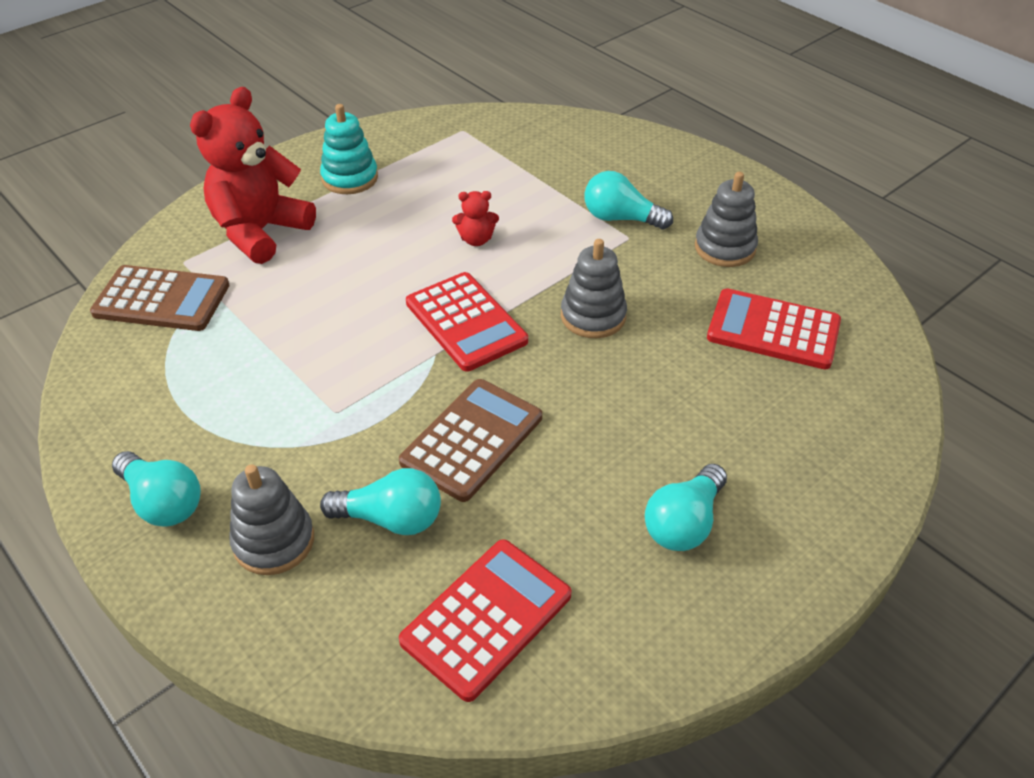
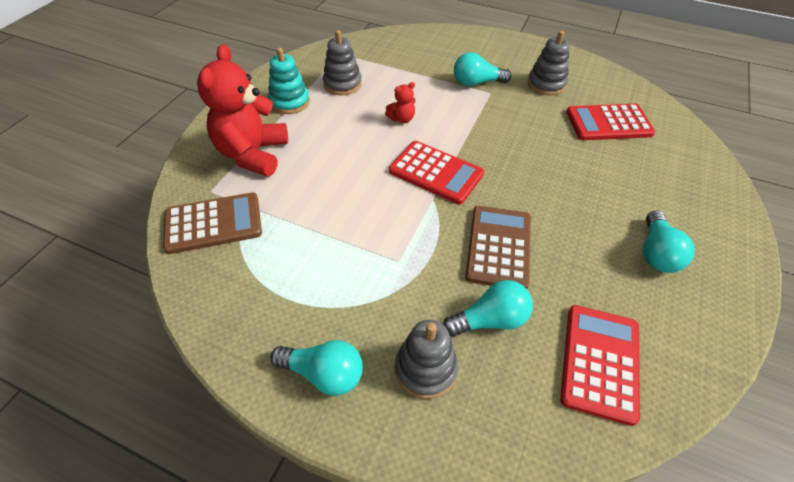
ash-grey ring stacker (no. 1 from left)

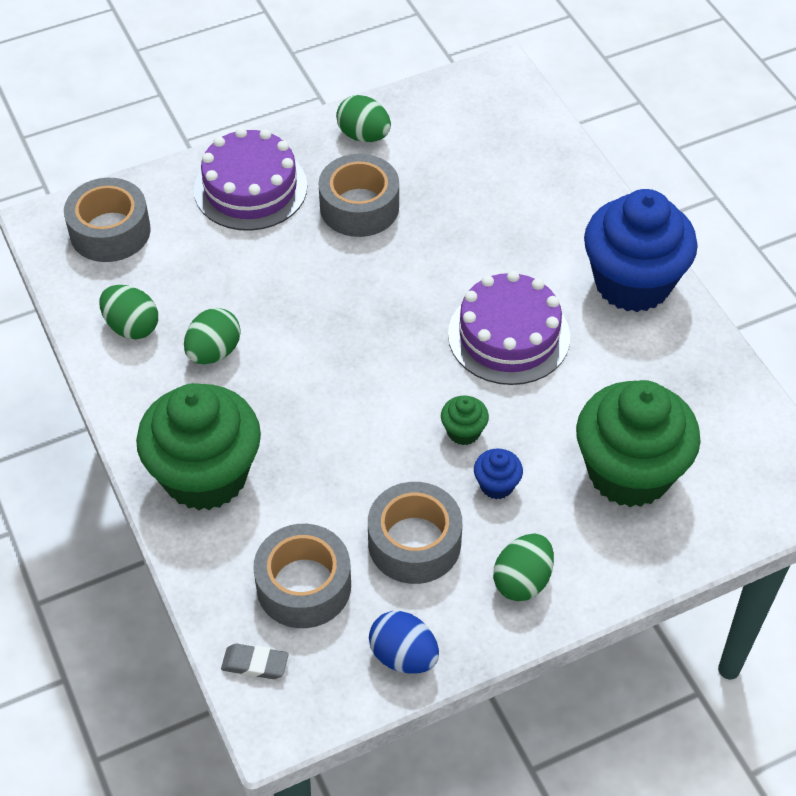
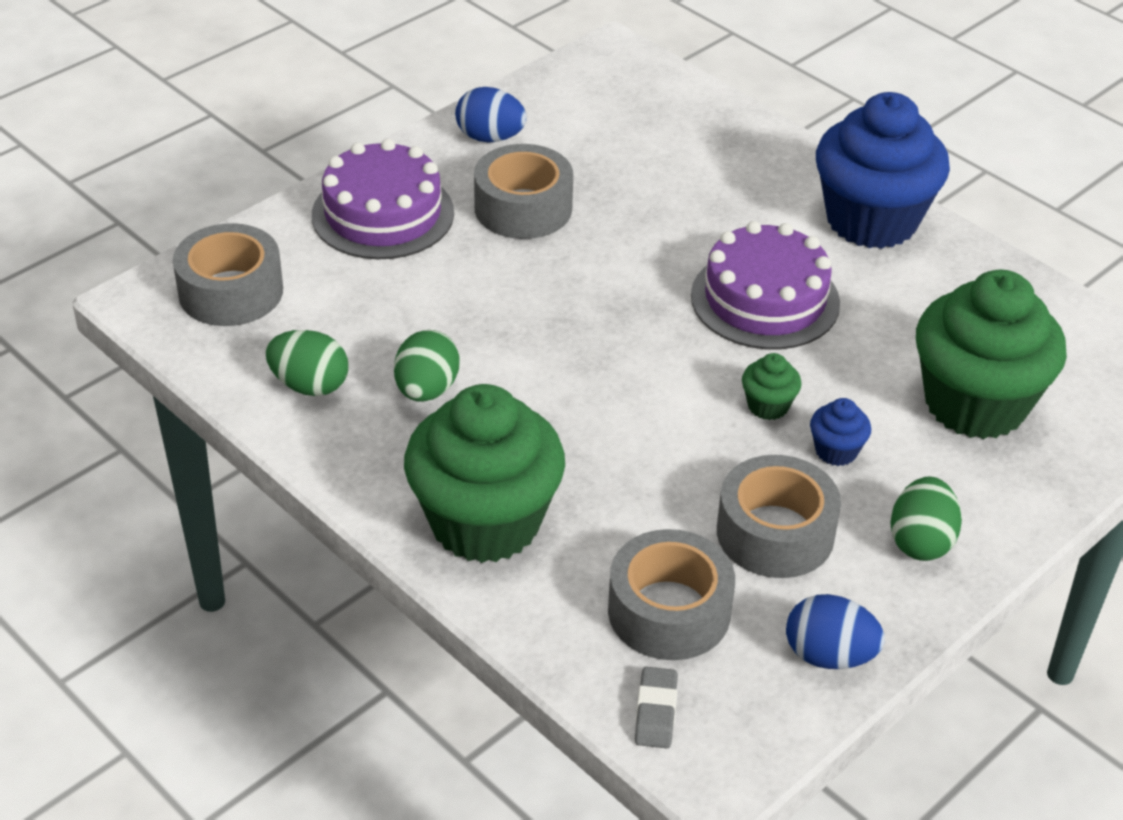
ash-grey pencil eraser
blue egg shape (no. 1 from left)

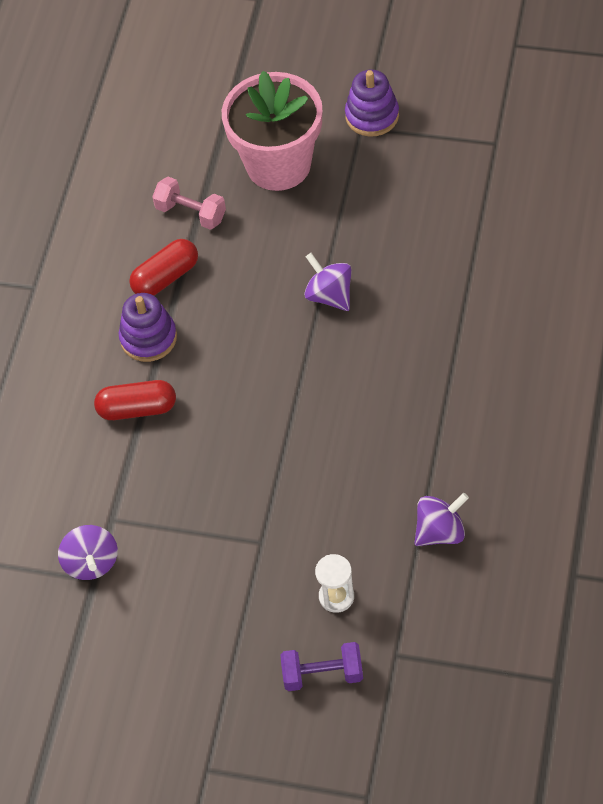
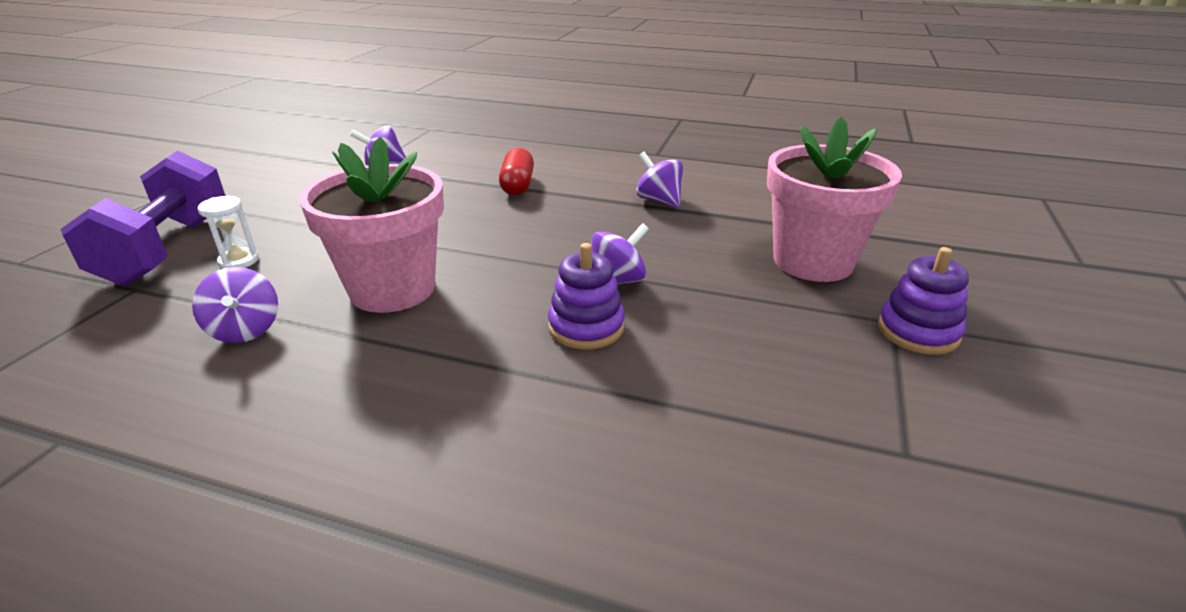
royal purple ring stacker (no. 1 from left)
royal purple spinning top (no. 4 from left)
rosy hand weight
royal purple hand weight
rosy potted plant (no. 1 from left)

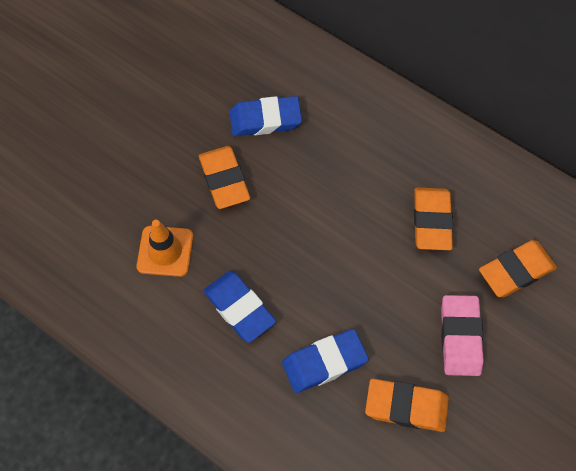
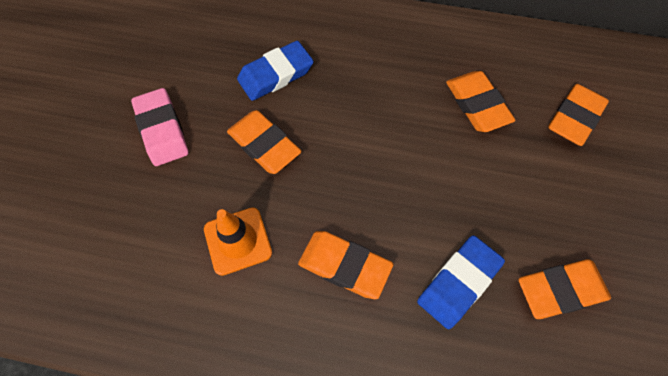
bright orange pencil eraser (no. 2 from left)
rosy pencil eraser

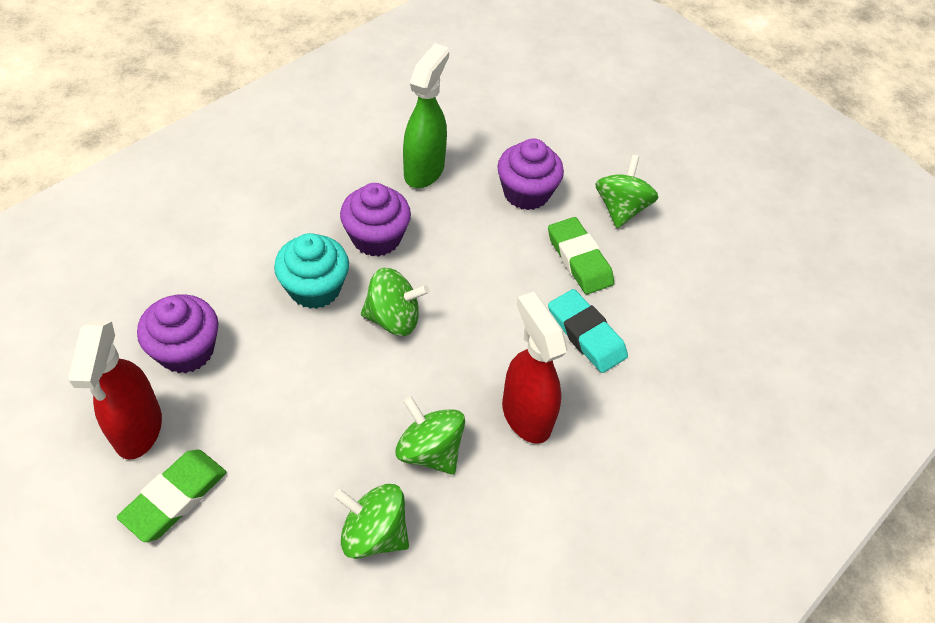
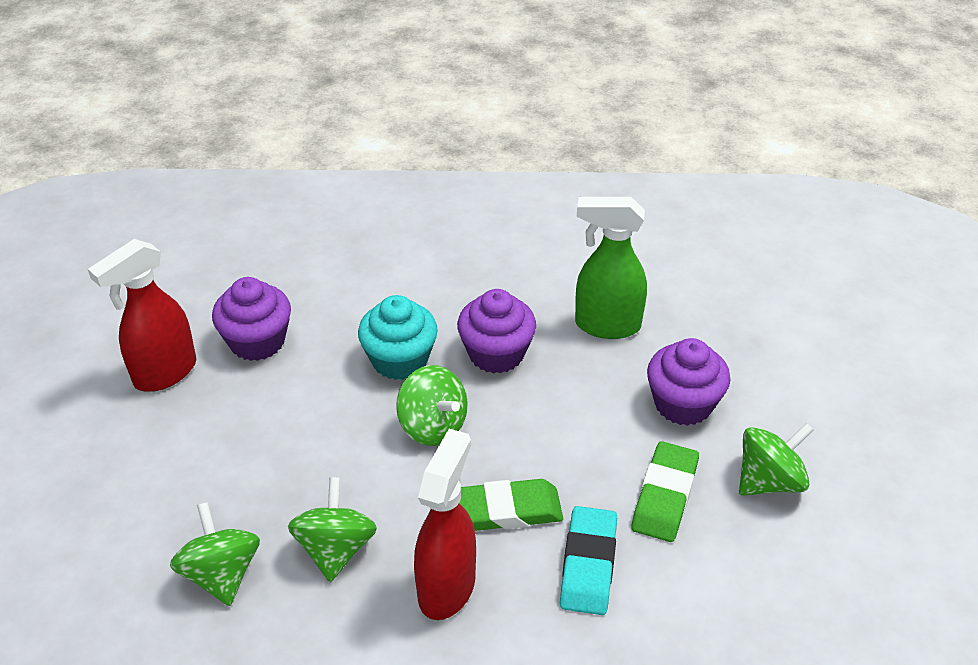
emerald pencil eraser (no. 1 from left)
emerald spray bottle

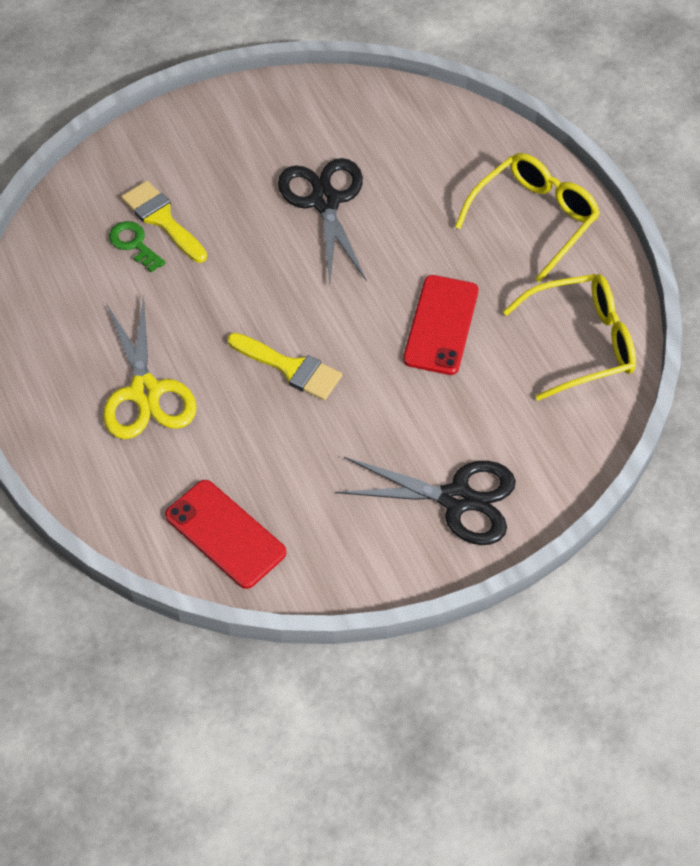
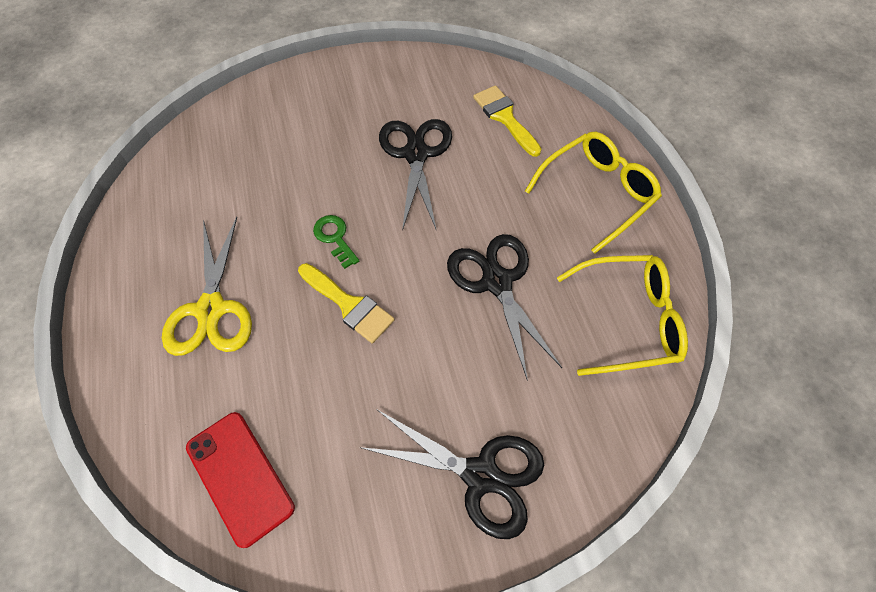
emerald key
bright yellow paintbrush (no. 2 from left)
black pair of scissors (no. 3 from left)

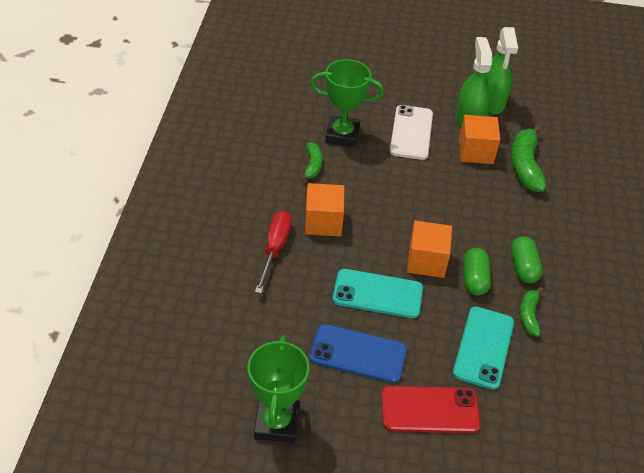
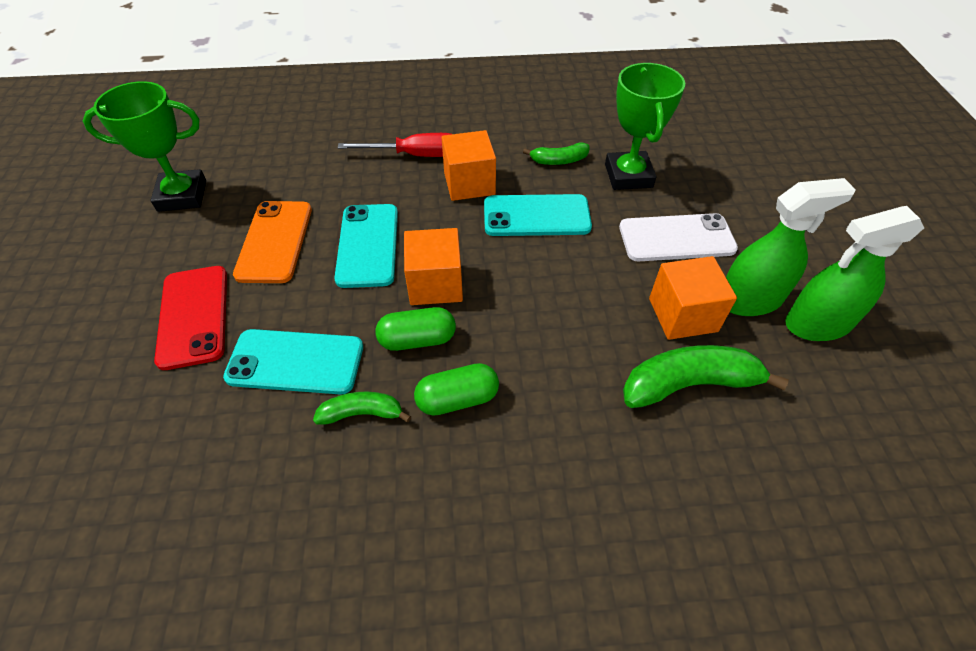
bright orange mobile phone
turquoise mobile phone (no. 3 from left)

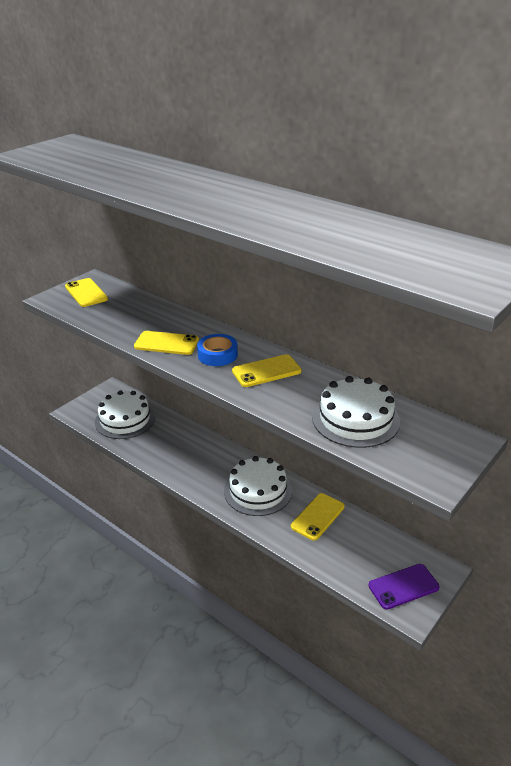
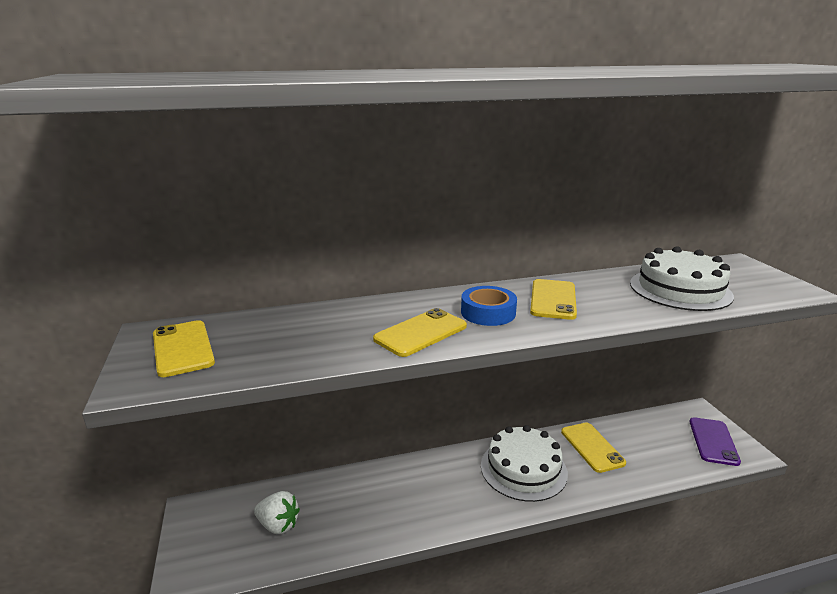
bright yellow mobile phone (no. 1 from left)
pure white berry

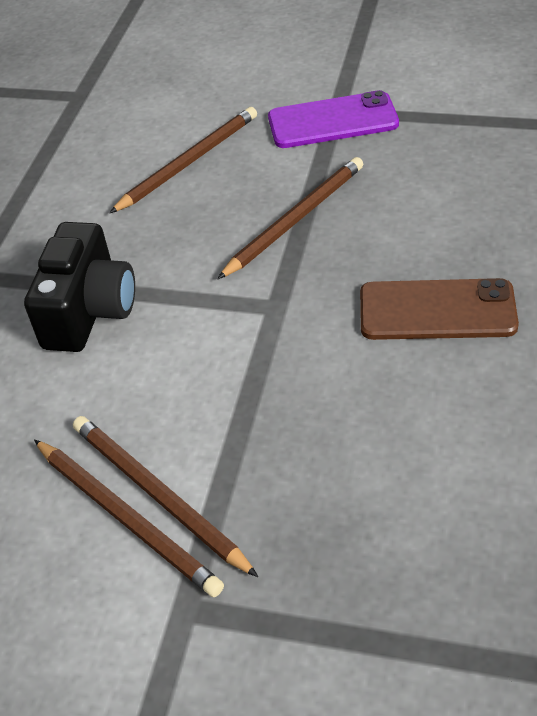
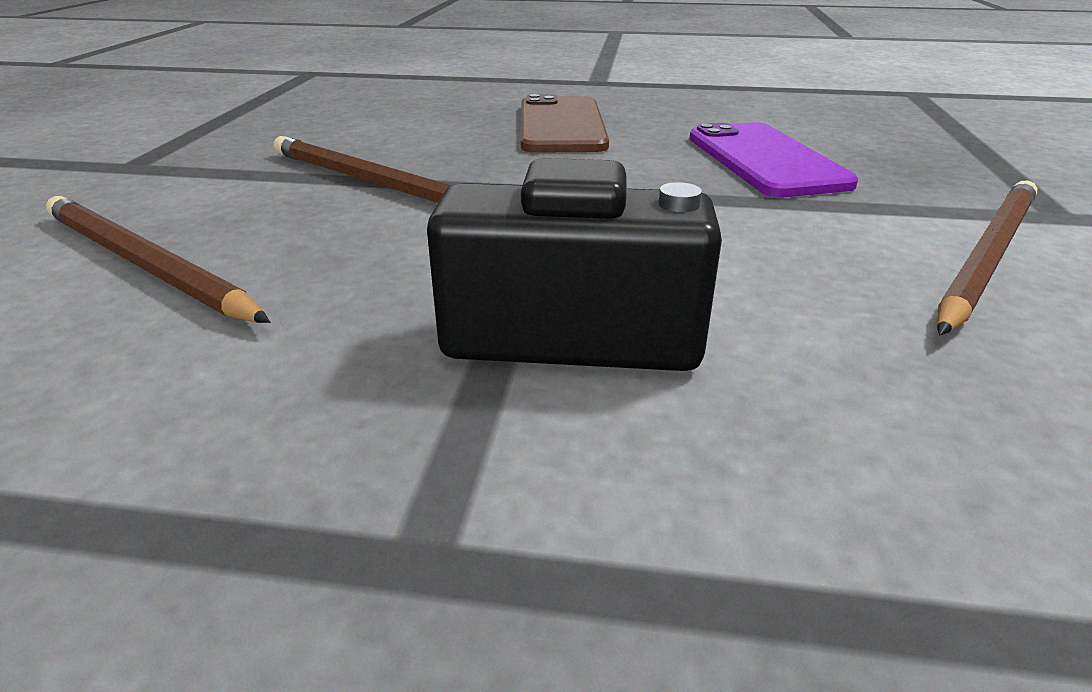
dark brown lead pencil (no. 2 from left in the first image)
royal purple mobile phone

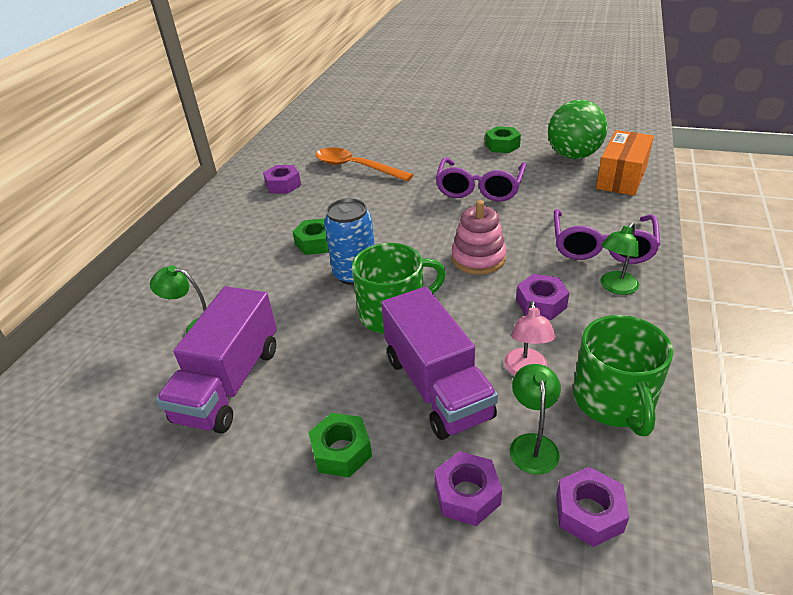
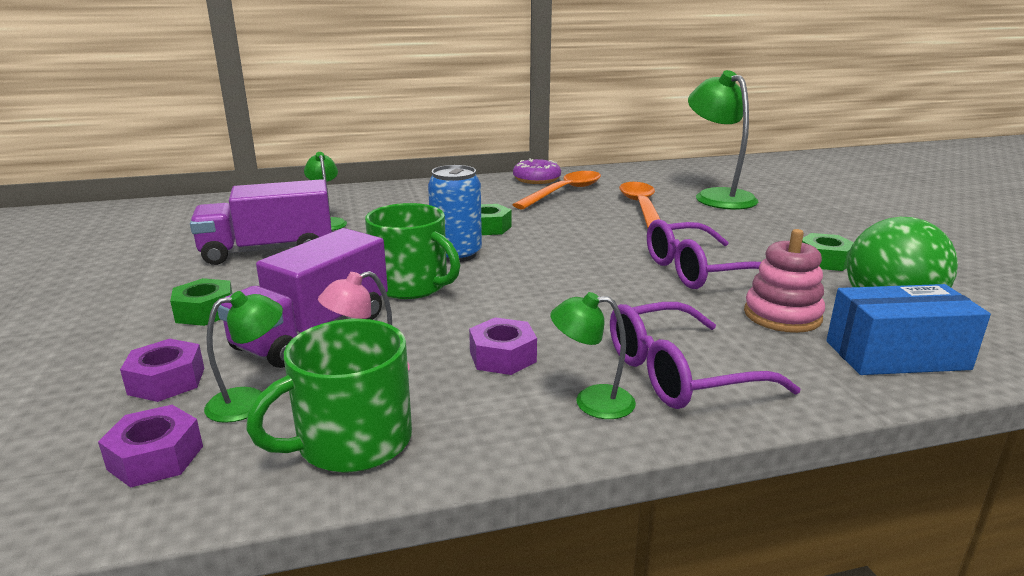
bright orange spoon (no. 1 from left)
rosy ring stacker
blue box
royal purple glazed donut
emerald lamp (no. 4 from left)

